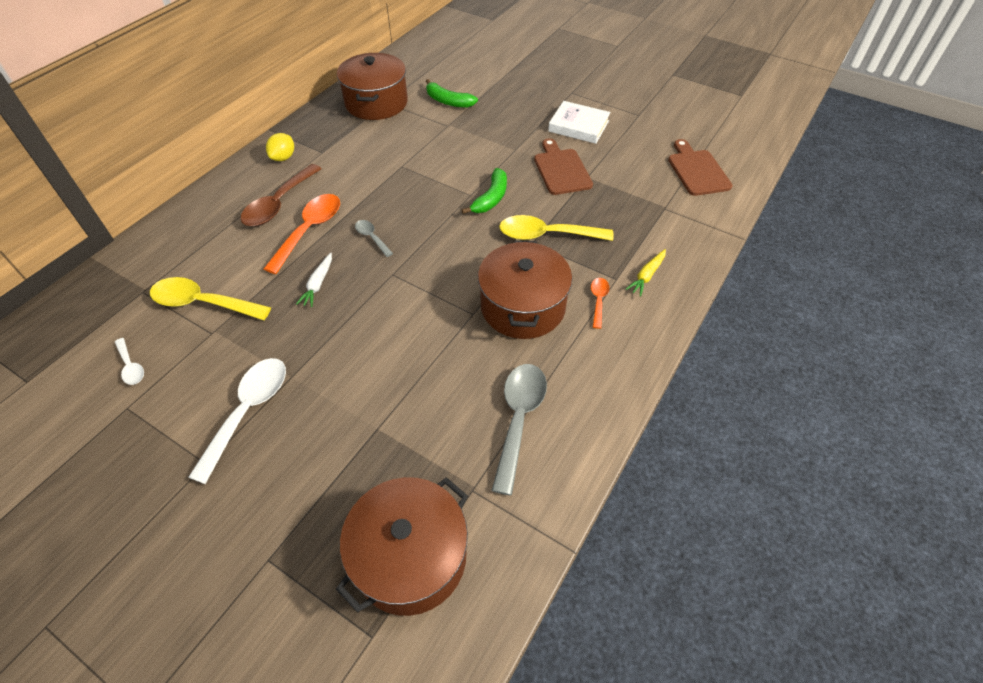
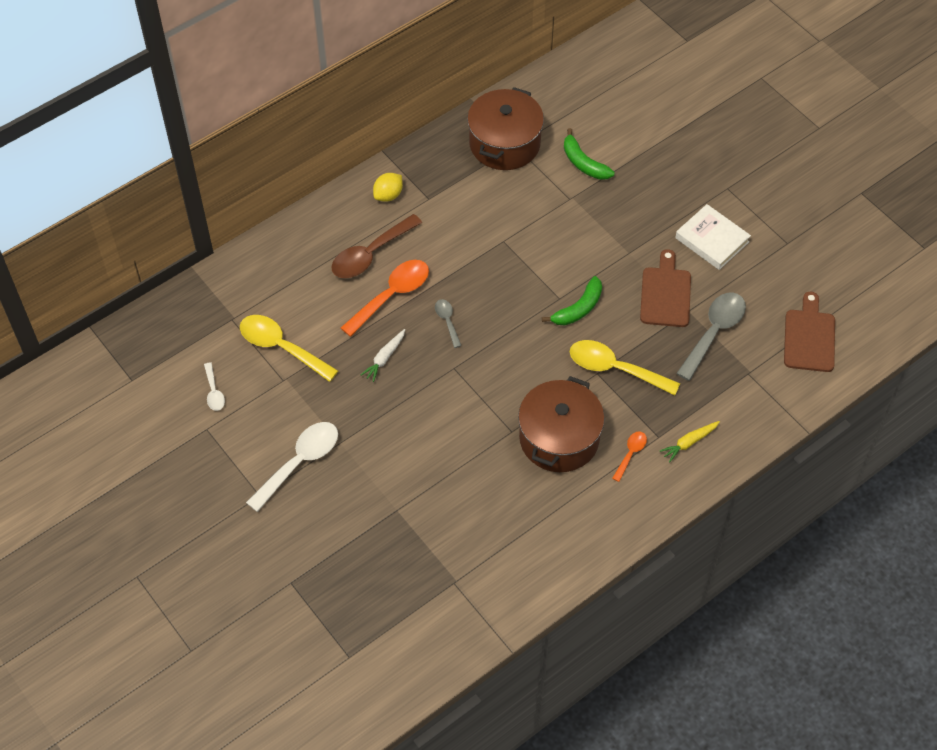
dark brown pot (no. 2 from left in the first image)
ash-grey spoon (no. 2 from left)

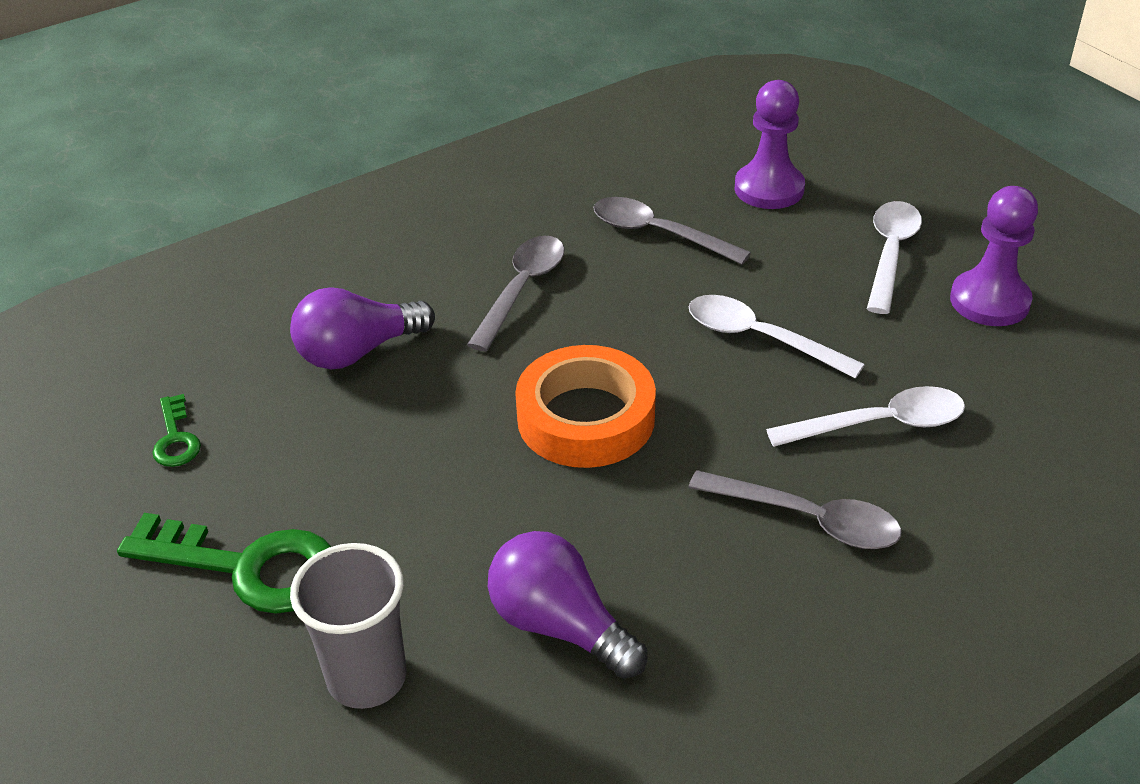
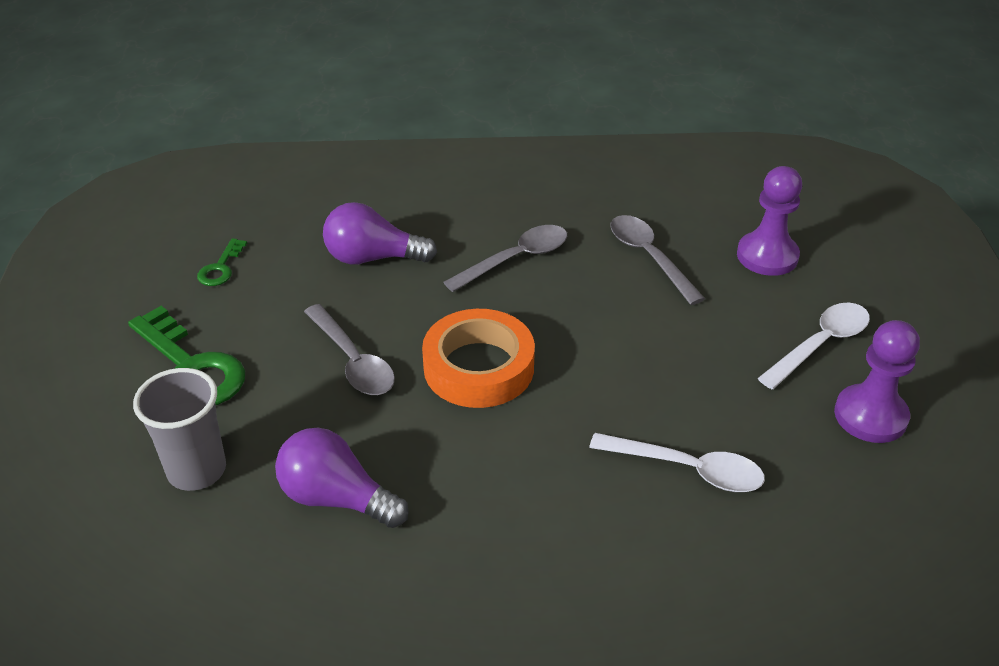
royal purple light bulb (no. 1 from left)
pure white spoon (no. 1 from left in the first image)
ash-grey spoon (no. 1 from left)

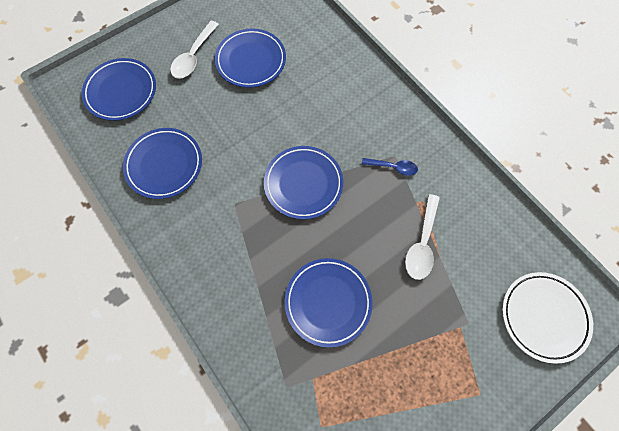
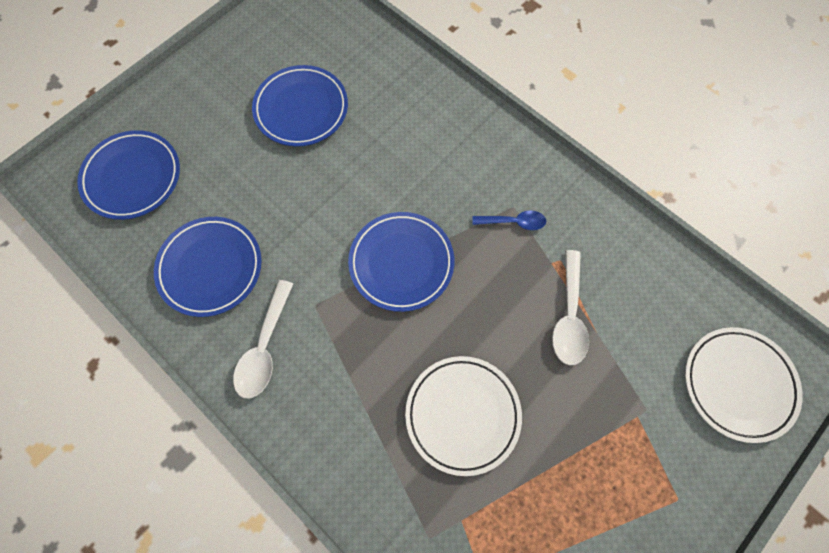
pure white spoon (no. 1 from left)
pure white dinner plate (no. 1 from left)

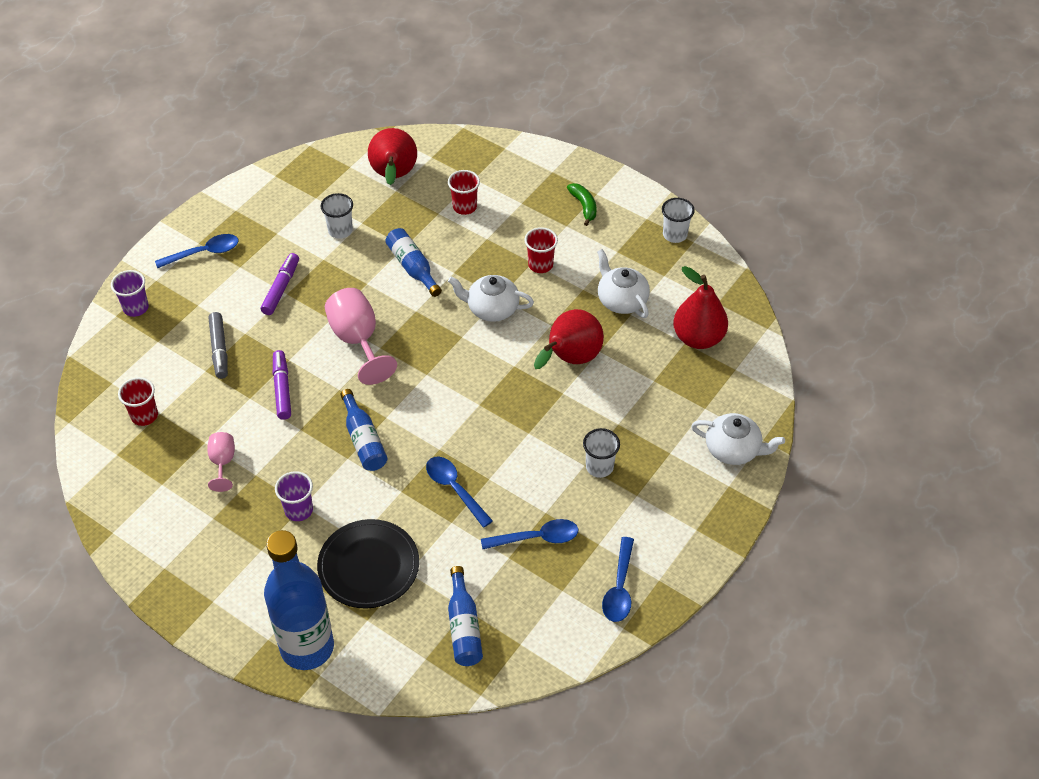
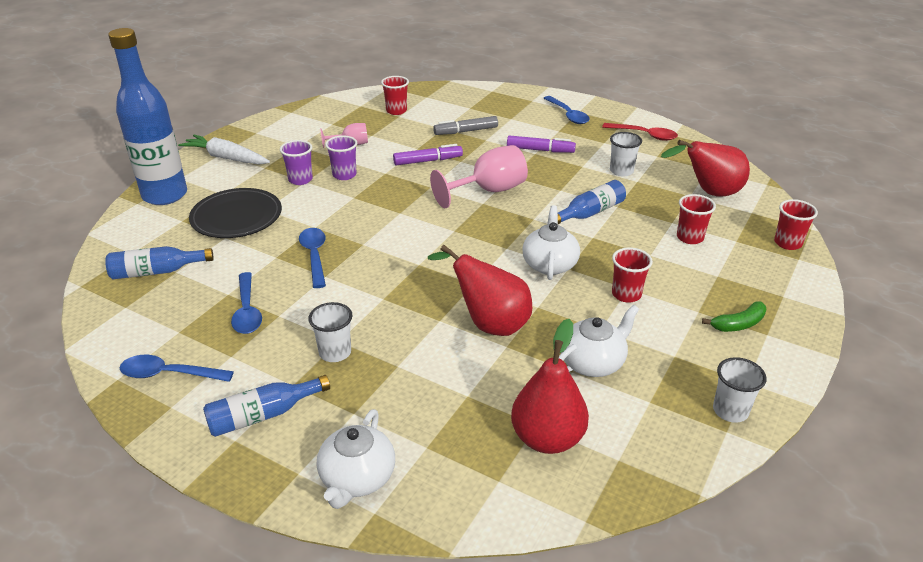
royal purple beaker (no. 2 from left)
blue drink bottle (no. 3 from left)
blue spoon (no. 3 from left)
pure white root vegetable
red spoon
red beaker (no. 4 from left)

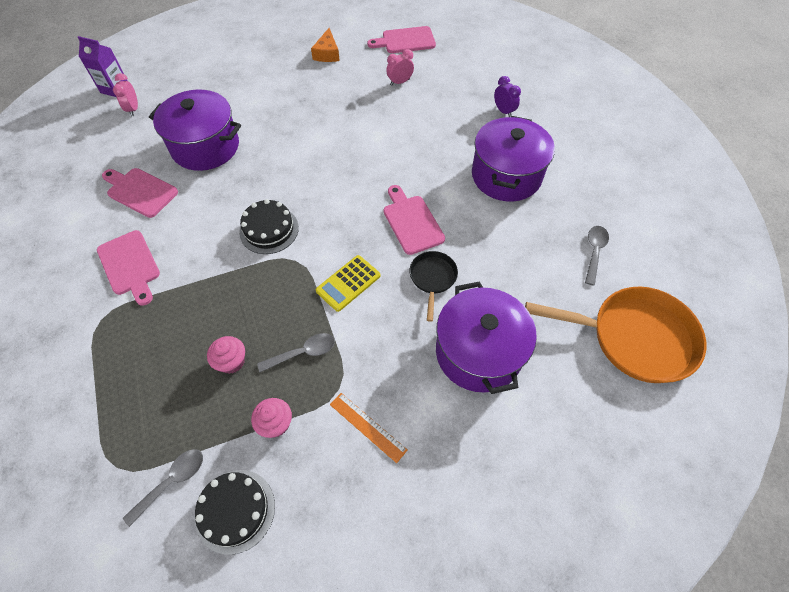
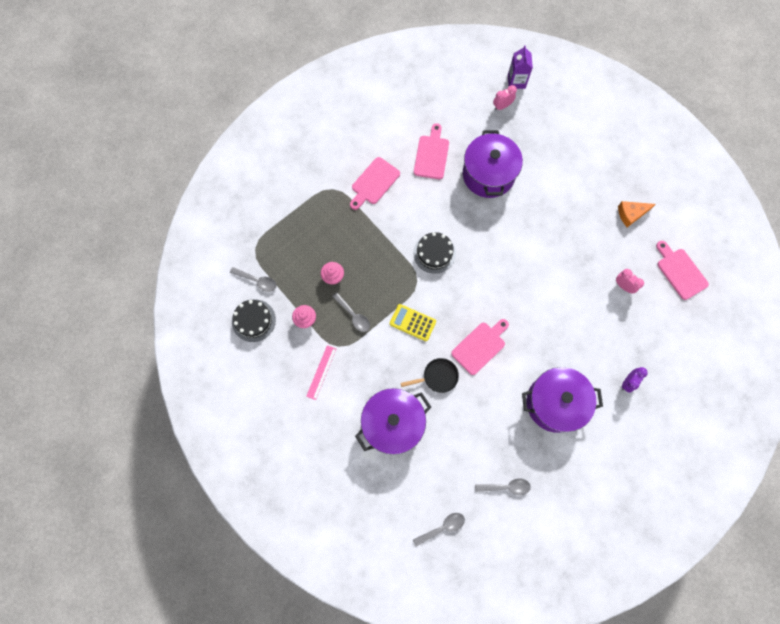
rosy ruler
ash-grey spoon (no. 3 from left)

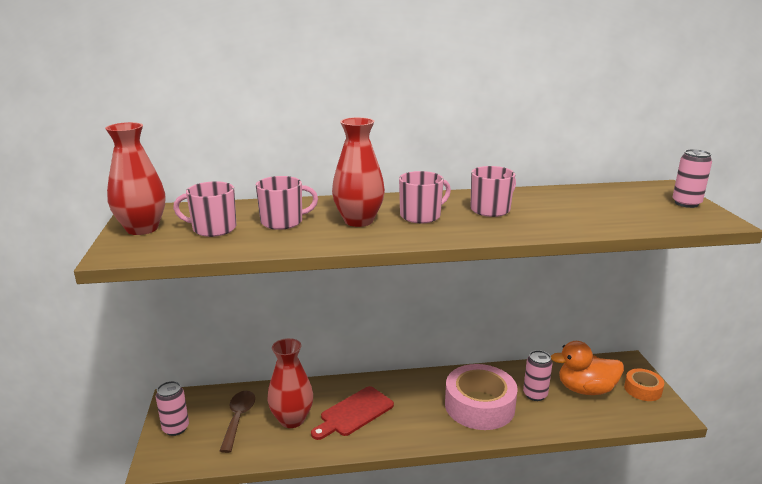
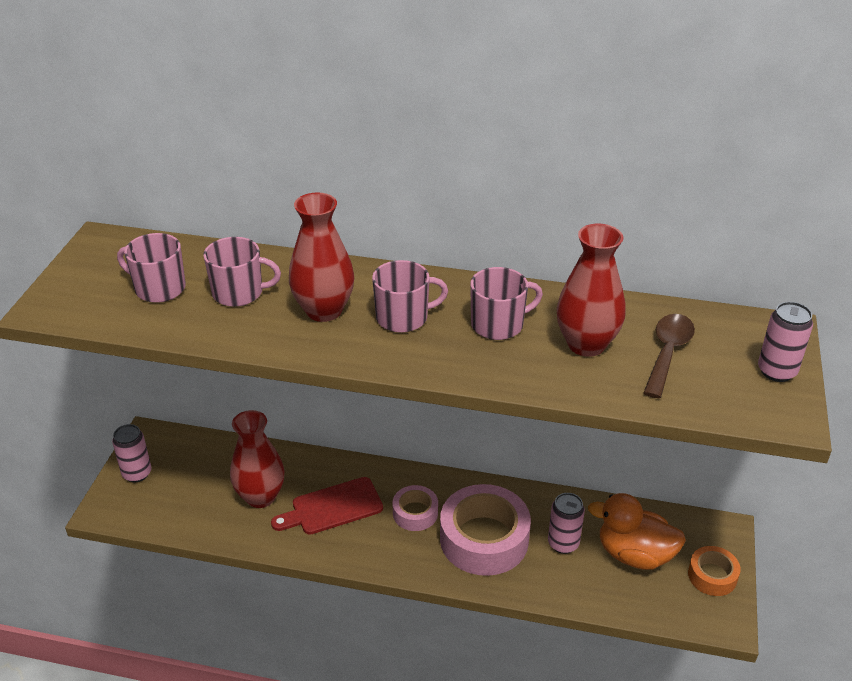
red flower vase (no. 3 from left)
dark brown spoon
rosy roll of tape (no. 1 from left)

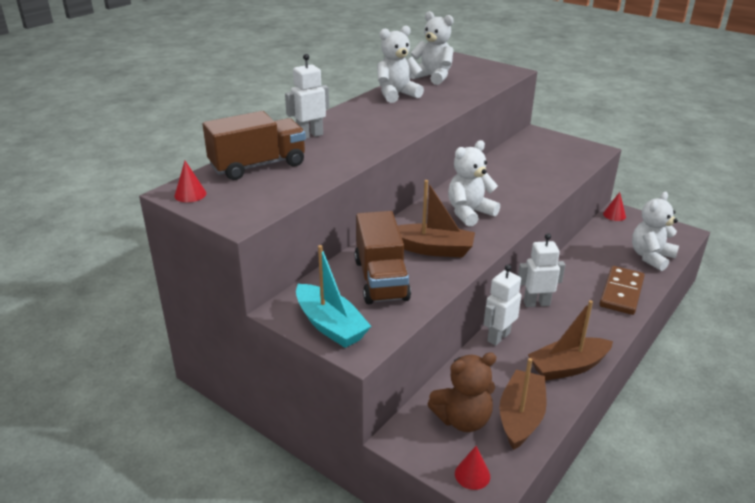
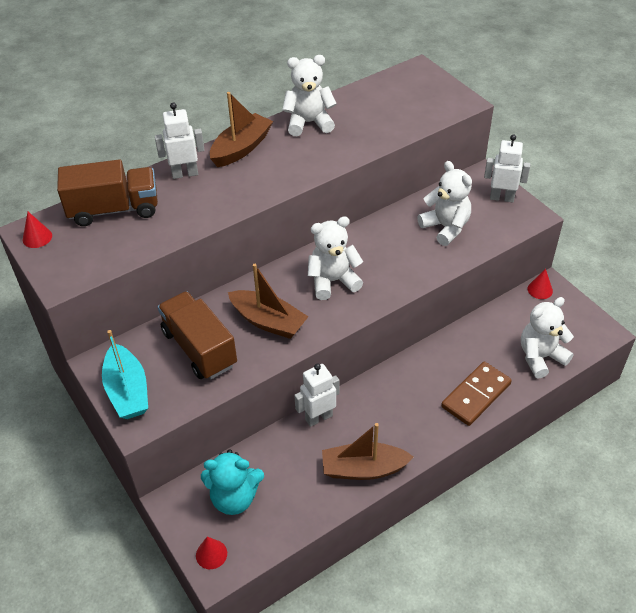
dark brown toy truck (no. 2 from left)
pure white teddy bear (no. 3 from left)
turquoise teddy bear
dark brown toy boat (no. 1 from left)
pure white toy robot (no. 3 from left)

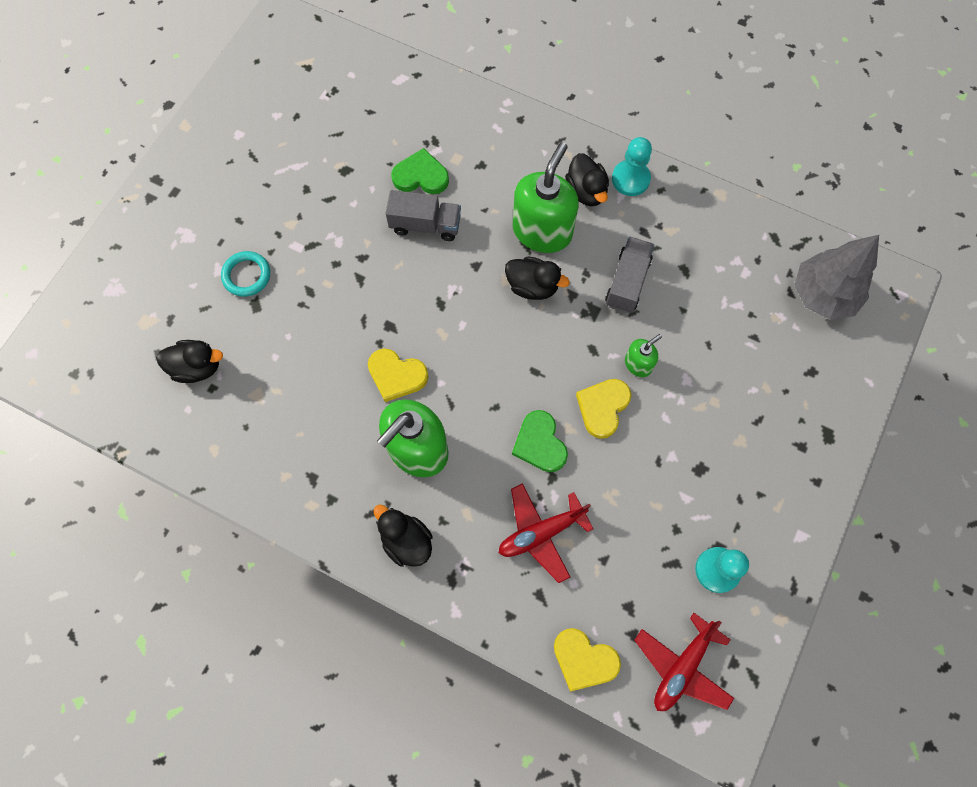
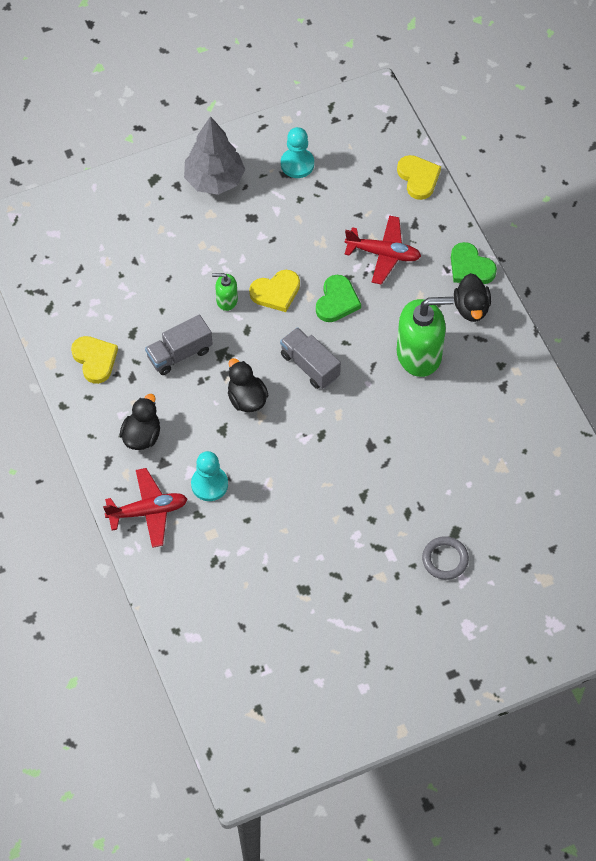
black rubber duck (no. 1 from left in the first image)
ash-grey hoop
bright yellow love heart (no. 1 from left)
ash-grey toy truck (no. 2 from left)
emerald love heart (no. 2 from left)
emerald soap pump (no. 2 from left in the first image)
turquoise game pawn (no. 1 from left)
red toy plane (no. 1 from left)
ash-grey toy tree

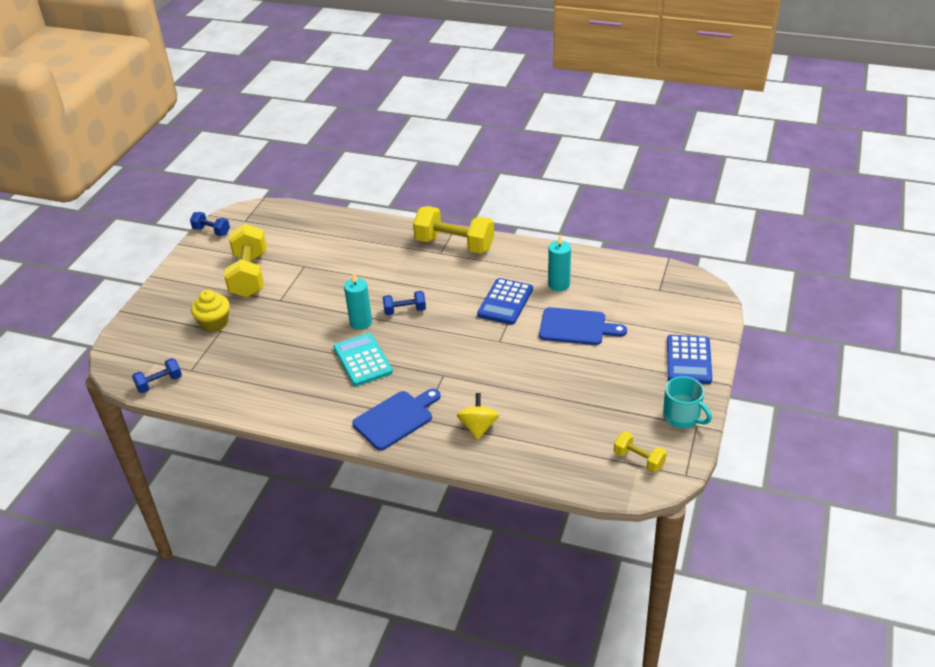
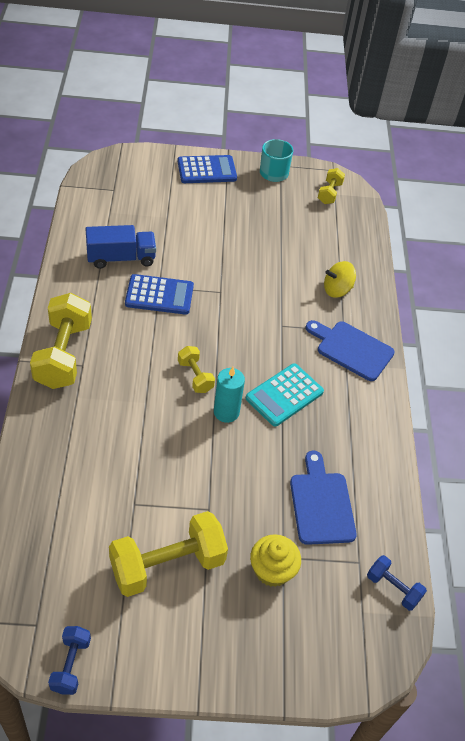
bright yellow hand weight (no. 3 from left)
blue cutting board (no. 1 from left)
blue toy truck

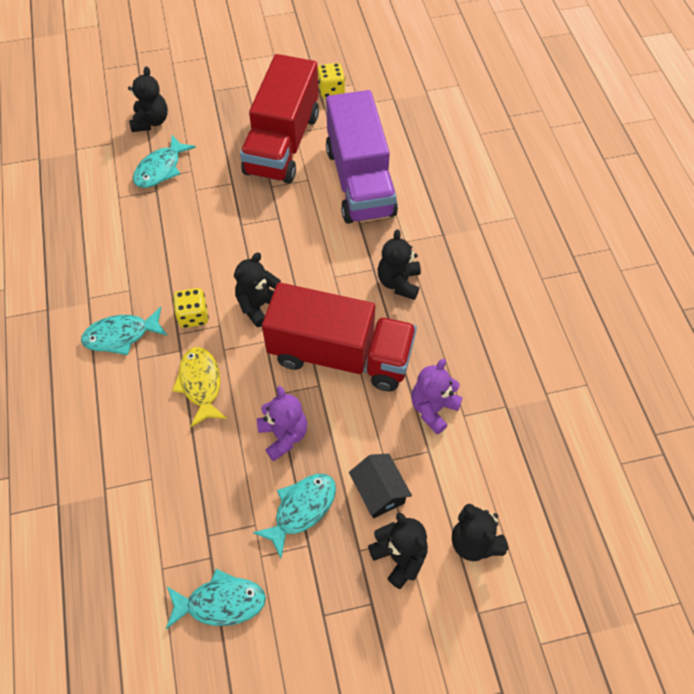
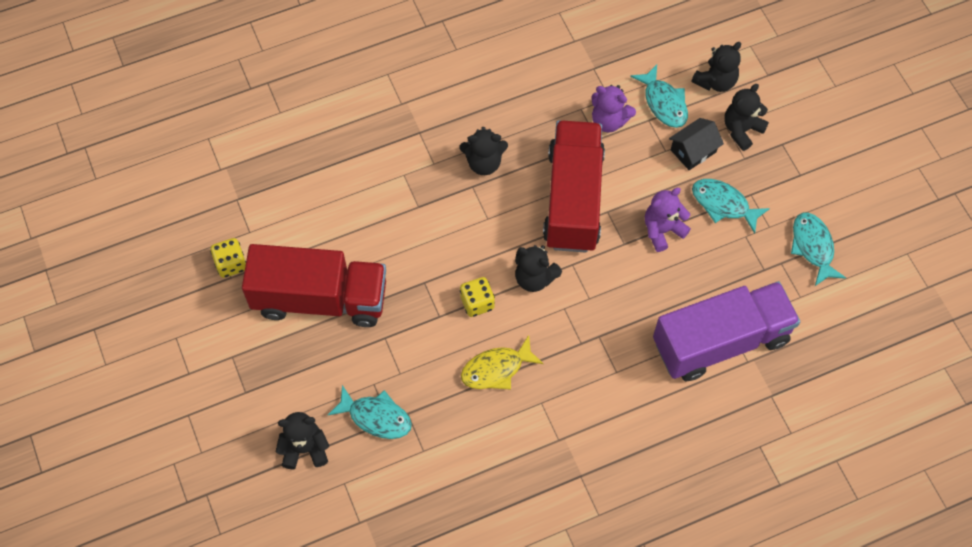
turquoise fish (no. 2 from left)
bright yellow fish
bright yellow game die (no. 2 from left)
royal purple toy truck

